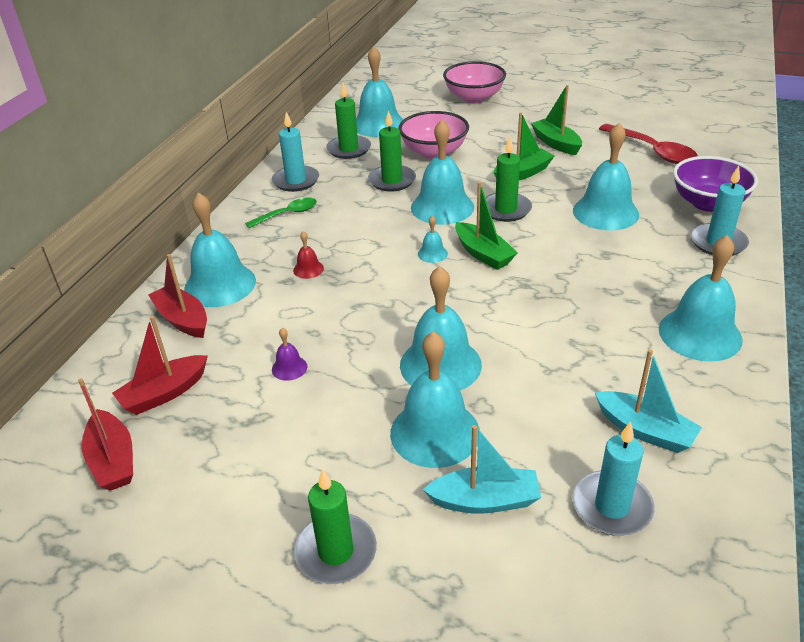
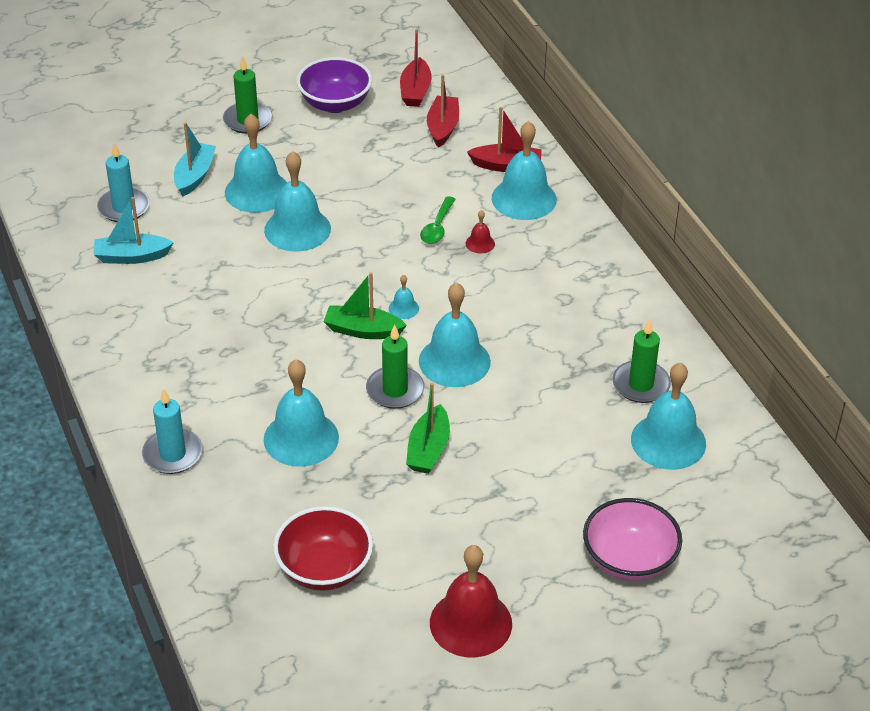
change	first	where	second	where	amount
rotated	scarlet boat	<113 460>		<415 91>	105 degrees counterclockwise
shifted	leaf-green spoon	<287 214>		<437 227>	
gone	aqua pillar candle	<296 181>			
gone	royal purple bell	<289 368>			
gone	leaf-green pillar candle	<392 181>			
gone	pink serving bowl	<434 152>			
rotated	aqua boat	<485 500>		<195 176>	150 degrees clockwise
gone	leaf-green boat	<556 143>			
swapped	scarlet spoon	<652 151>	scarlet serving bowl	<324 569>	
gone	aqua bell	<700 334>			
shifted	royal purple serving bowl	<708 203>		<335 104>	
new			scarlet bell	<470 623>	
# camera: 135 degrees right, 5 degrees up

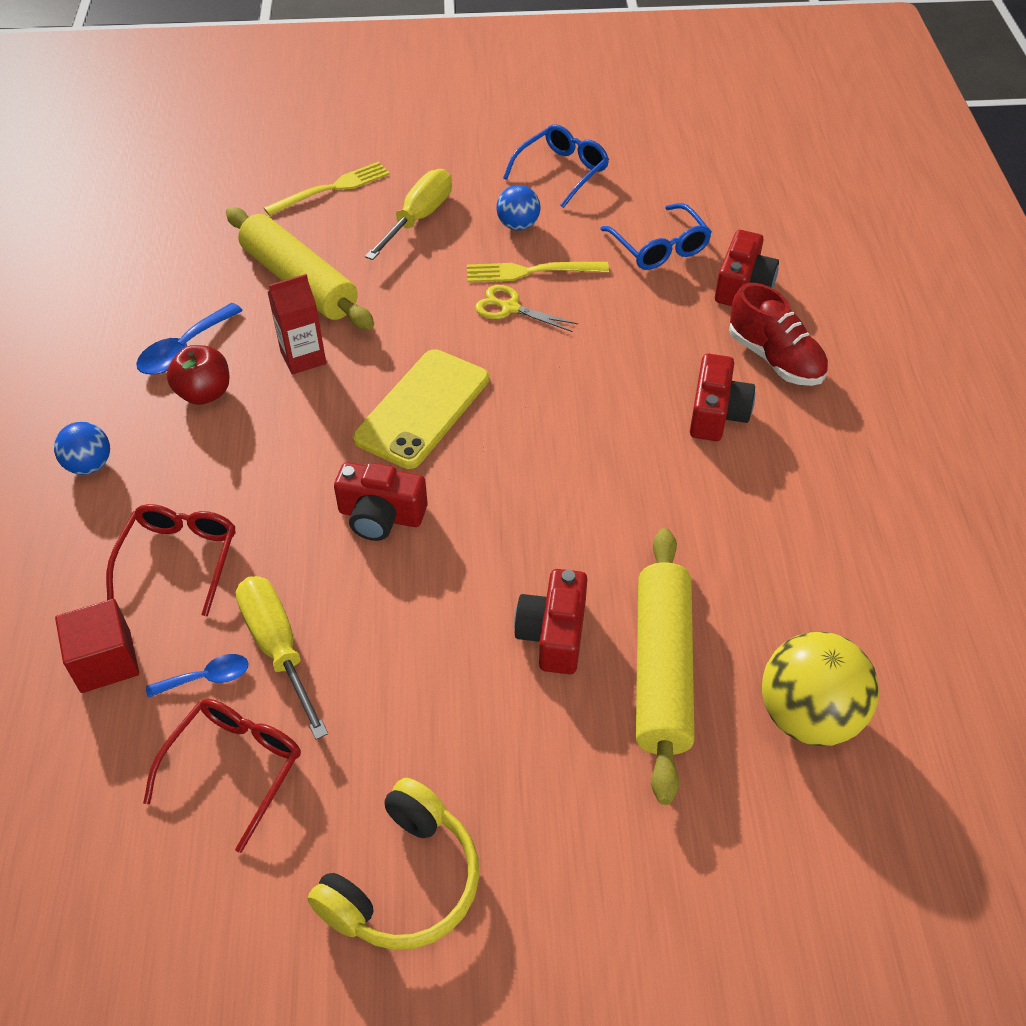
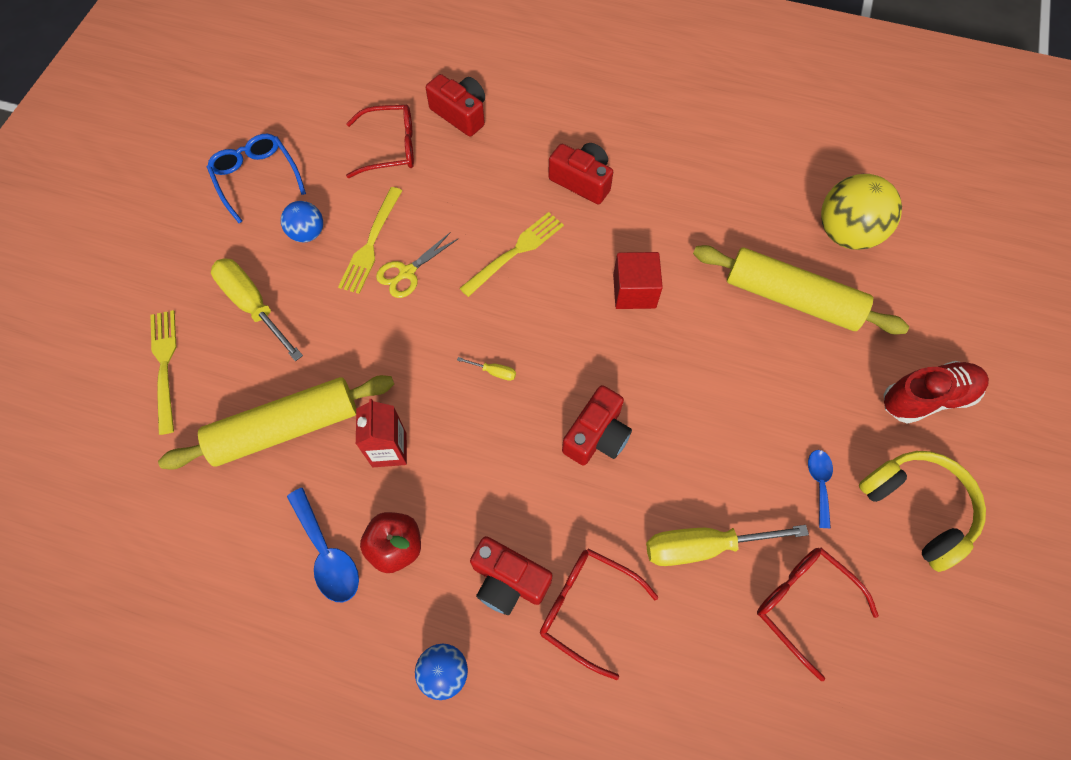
change	first	where	second	where	amount
shifted	scarlet cube	<105 661>		<634 291>	
shifted	royal blue spoon	<207 678>		<819 483>	
swapped	golden smartphone	<423 409>	golden screwdriver	<493 372>	
shifted	scarlet photo camera	<553 634>		<508 580>	
repainted	royal blue spectacles	<660 248>	scarlet spectacles	<391 148>	
shifted	scarlet lace-up shoe	<775 359>		<927 398>	
new			golden table fork	<516 251>	
# camera: 70 degrees left, 15 degrees up

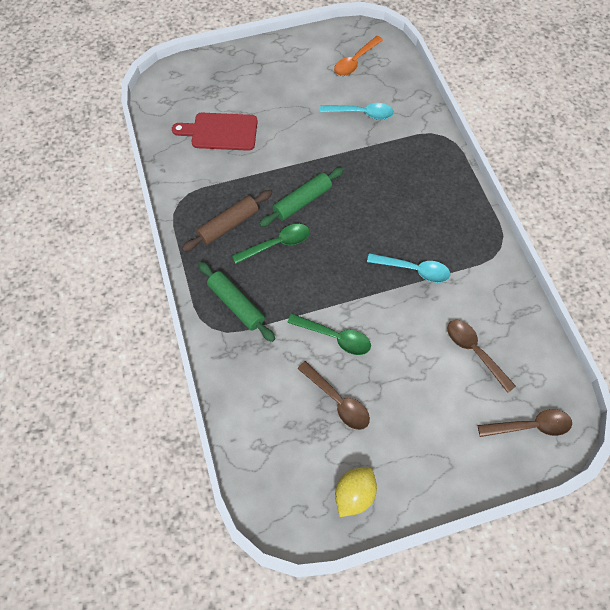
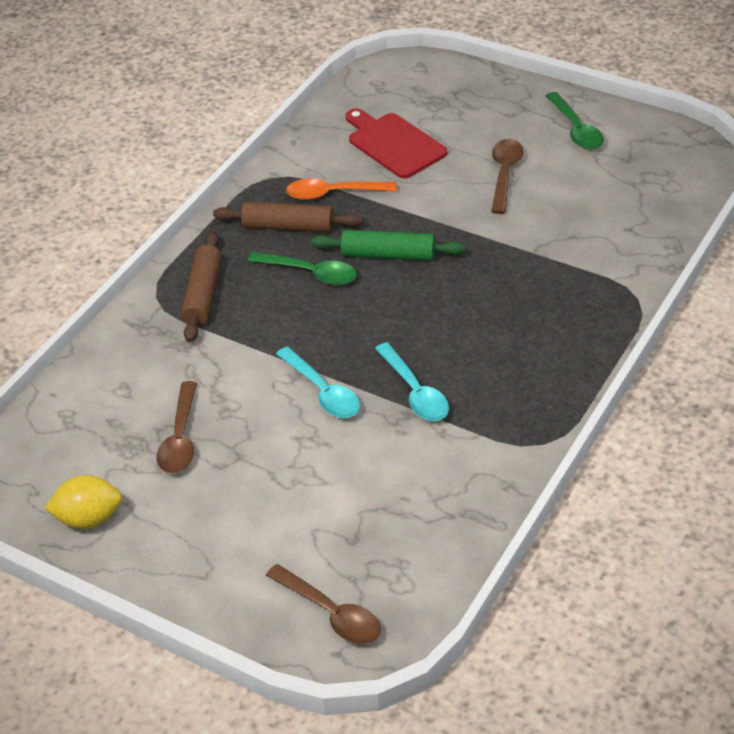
change	first	where	second	where	amount
repainted	leaf-green dough roller	<236 304>	brown dough roller	<203 295>	
shifted	leaf-green spoon	<335 337>		<576 129>	
shifted	aqua spoon	<361 113>		<323 392>	
shifted	orange-coloured spoon	<355 62>		<333 194>	
shifted	brown spoon	<474 351>		<504 174>	
# camera: 50 degrees right, 20 degrees down

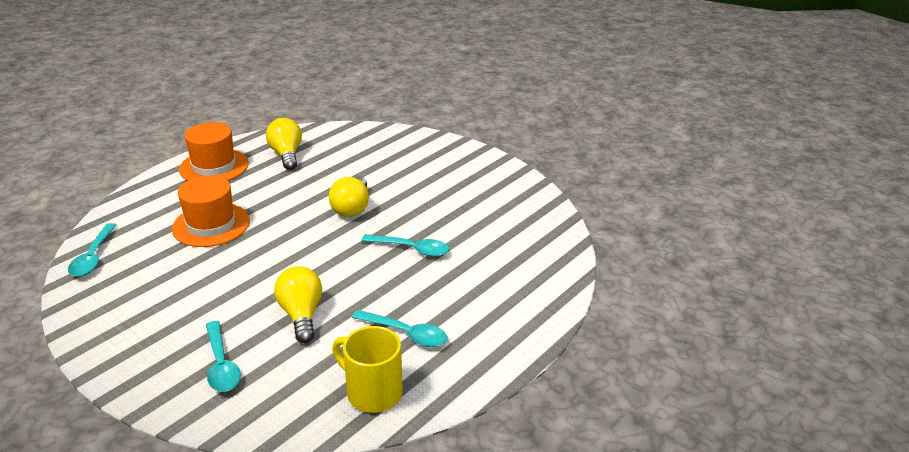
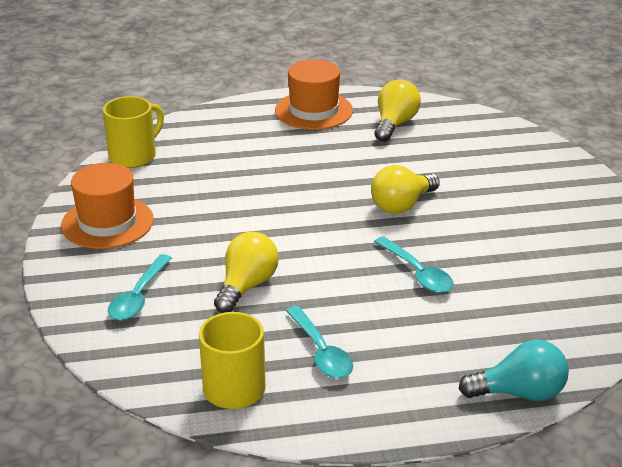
change	first	where	second	where	amount
swapped	aqua spoon	<93 257>	golden coffee mug	<134 156>	
shifted	orange-coloured top hat	<211 225>		<107 222>	
new			aqua bulb	<519 393>	
# camera: 40 degrees right, 0 degrees up

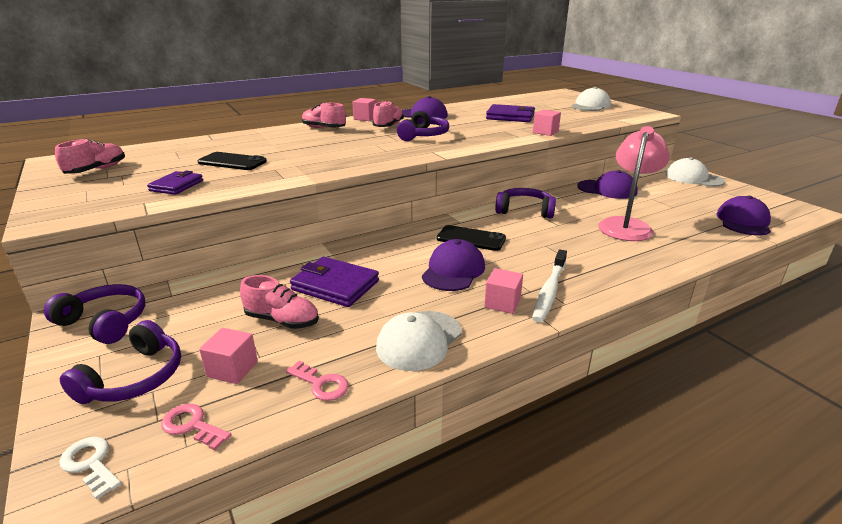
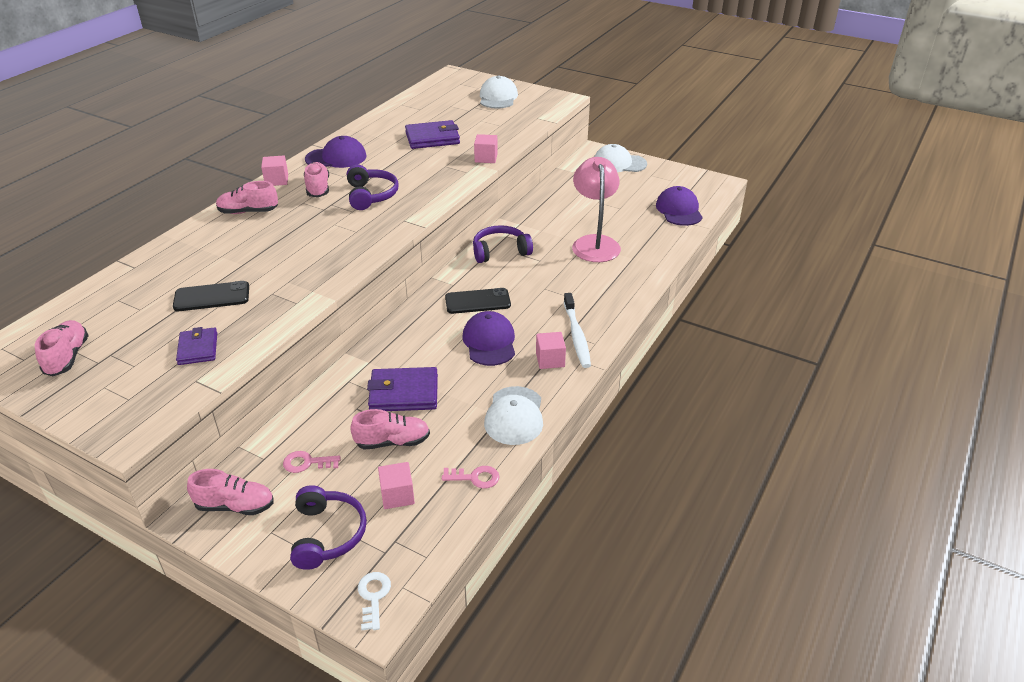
change	first	where	second	where	amount
swapped	royal purple headphones	<105 322>	pink lace-up shoe	<235 506>	
rotated	pure white latchkey	<91 464>		<373 597>	75 degrees clockwise
shifted	pink latchkey	<192 425>		<307 463>	
gone	royal purple baseball cap	<607 189>			
# camera: 30 degrees left, 10 degrees up

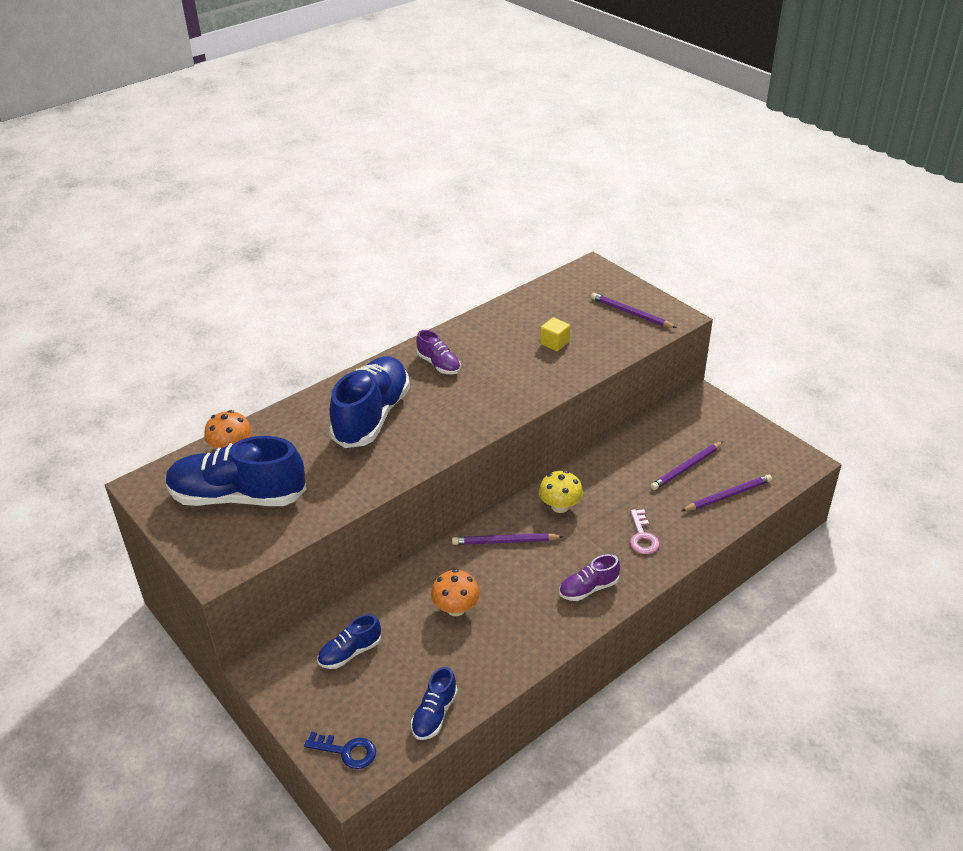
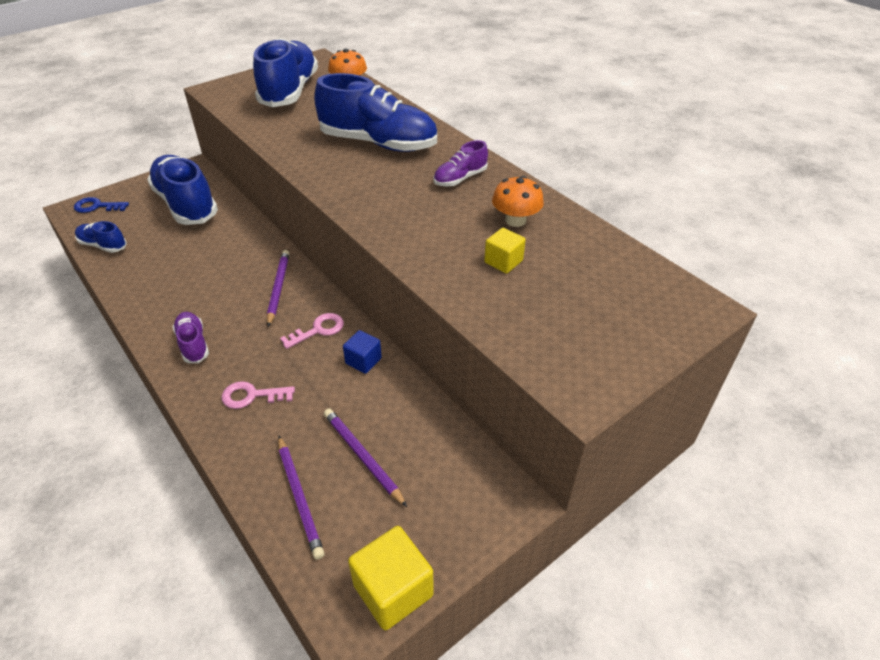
change	first	where	second	where	amount
rotated	royal blue latchkey	<347 751>		<97 206>	75 degrees clockwise
scaled	royal blue lace-up shoe	<350 652>		<186 204>	x2.07
shifted	orange-coloured fungus	<456 608>		<515 220>	
swapped	golden fungus	<560 506>	pink latchkey	<318 330>	
gone	royal purple lead pencil	<631 313>			
new			royal blue cube	<363 361>	
new			golden cube	<393 590>	
# camera: 90 degrees right, 5 degrees up

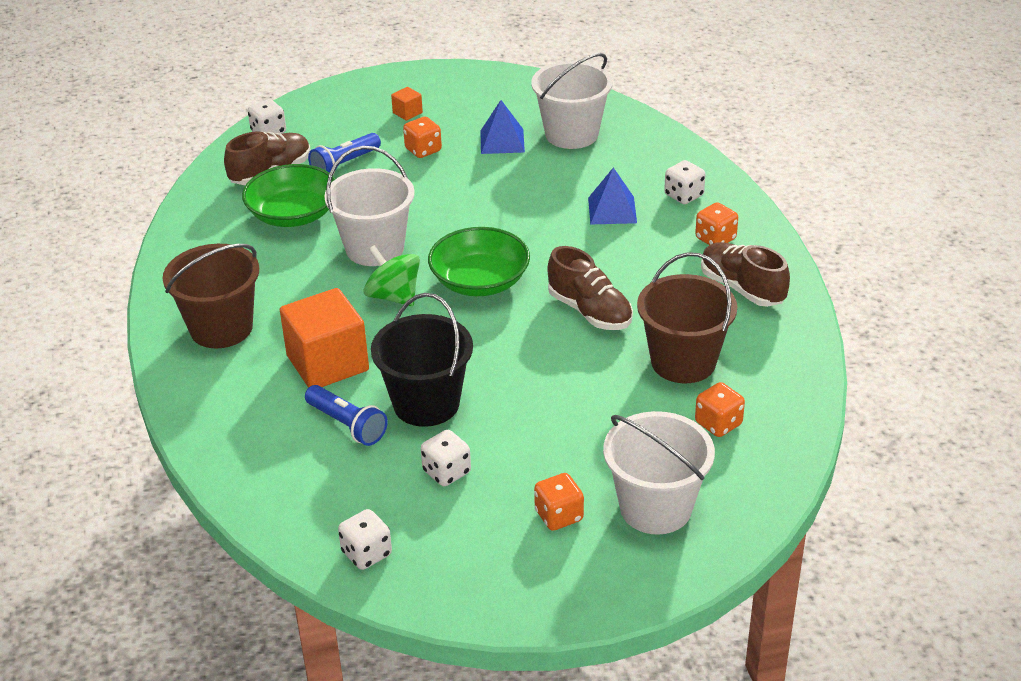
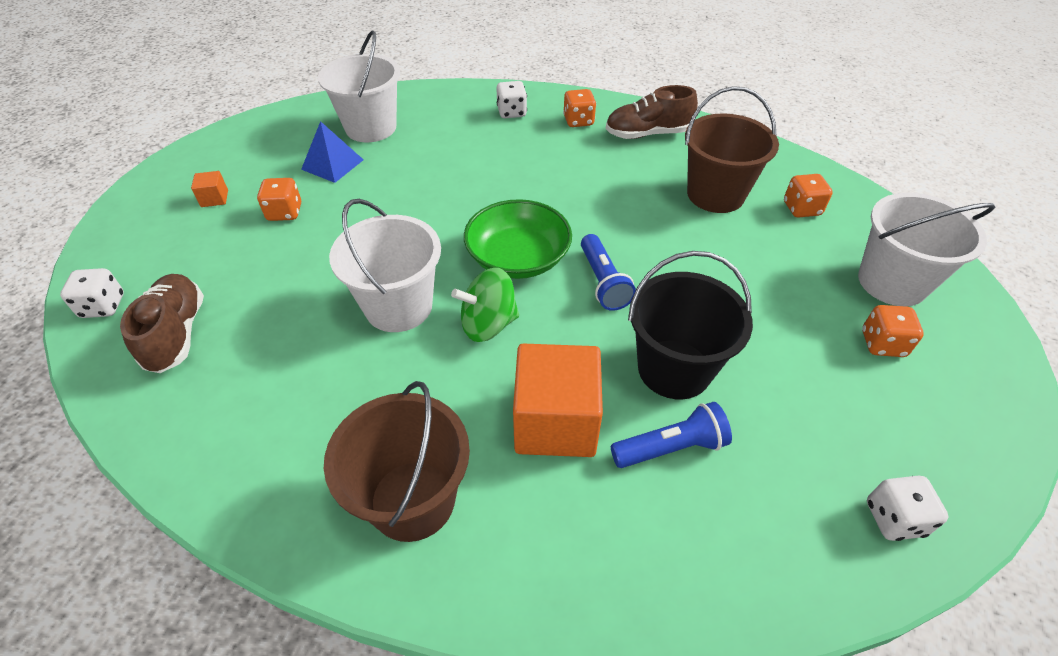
change	first	where	second	where	amount
gone	leaf-green serving bowl	<293 214>			
shifted	royal blue torch	<344 164>		<603 282>	
gone	pure white dice	<446 472>			
gone	brown lace-up shoe	<590 311>			
gone	royal blue pyramid shape	<612 210>			
# camera: 60 degrees left, 10 degrees up

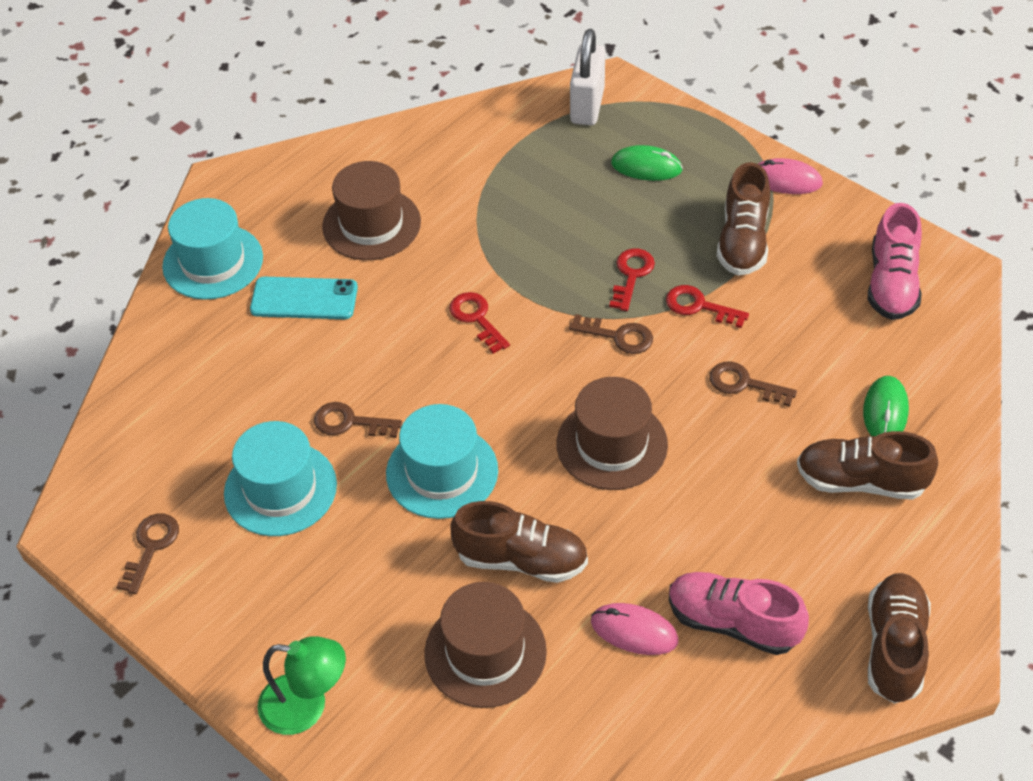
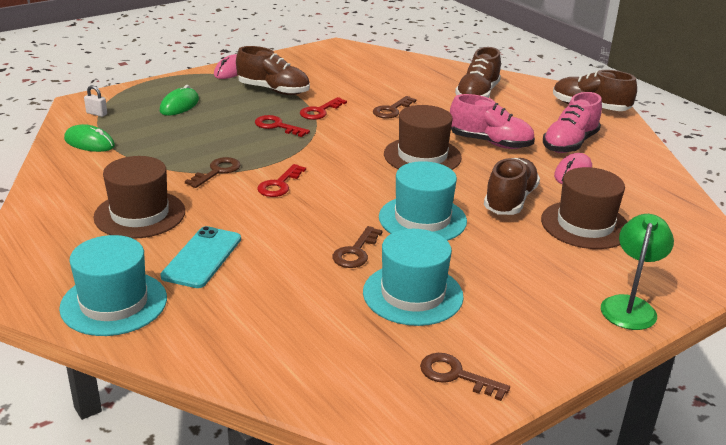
change	first	where	second	where	amount
rotated	scarlet latchkey	<476 318>		<279 185>	45 degrees counterclockwise
shifted	brown latchkey	<618 336>		<217 171>	
scaled	pure white padlock	<587 106>		<96 113>	x0.43
shifted	leaf-green PC mouse	<885 411>		<89 143>	
shifted	pink lace-up shoe	<891 283>		<490 143>	
# camera: 80 degrees left, 20 degrees down

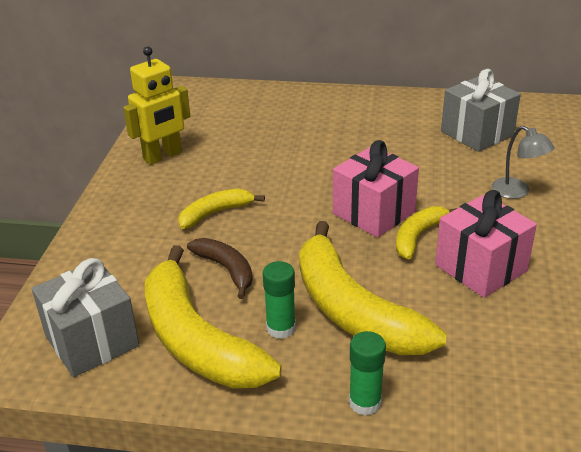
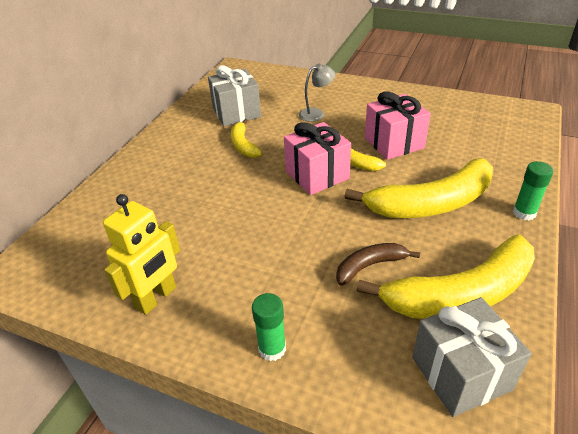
change	first	where	second	where	amount
rotated	golden robot figure	<163 156>		<156 298>	60 degrees clockwise
shifted	golden banana fruit	<215 213>		<243 145>	
shifted	leaf-green glue stick	<281 328>		<272 349>	
# camera: 75 degrees left, 5 degrees up

